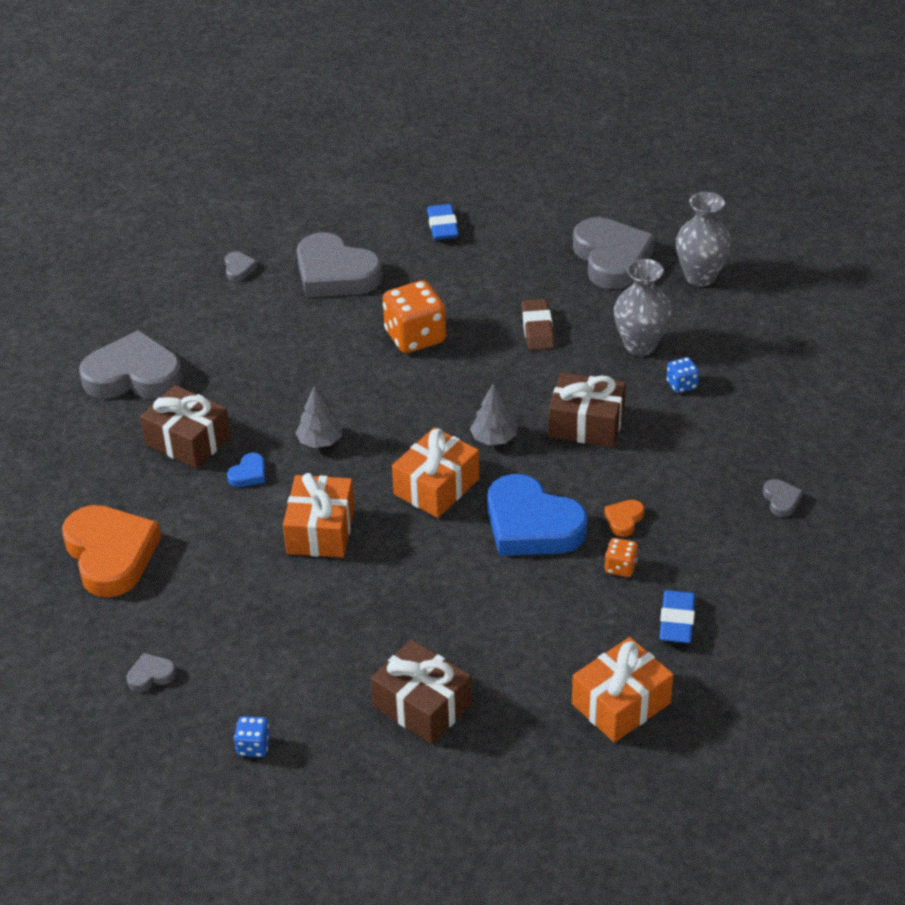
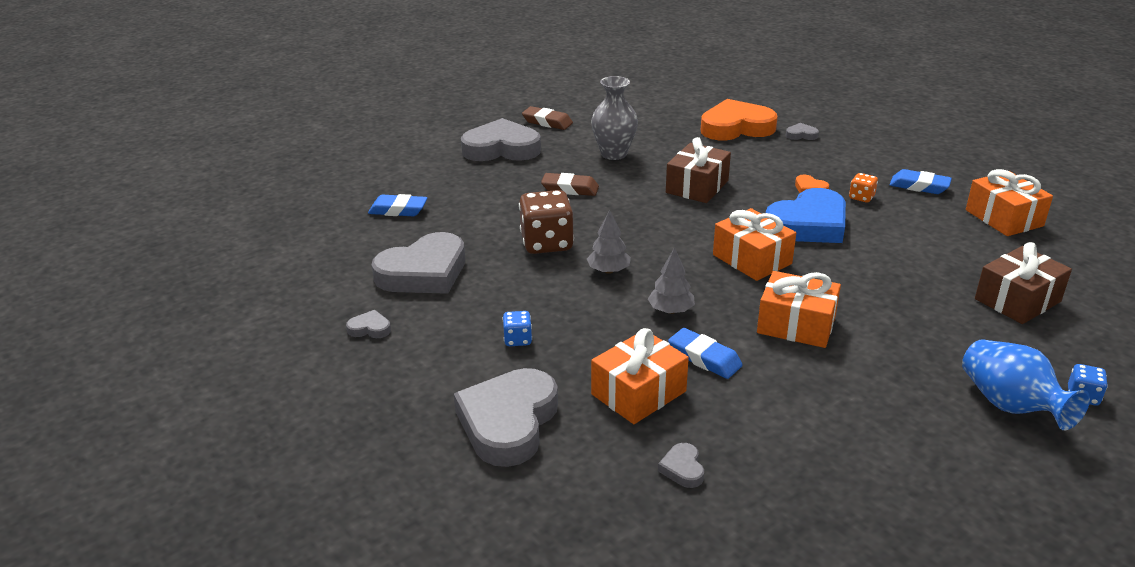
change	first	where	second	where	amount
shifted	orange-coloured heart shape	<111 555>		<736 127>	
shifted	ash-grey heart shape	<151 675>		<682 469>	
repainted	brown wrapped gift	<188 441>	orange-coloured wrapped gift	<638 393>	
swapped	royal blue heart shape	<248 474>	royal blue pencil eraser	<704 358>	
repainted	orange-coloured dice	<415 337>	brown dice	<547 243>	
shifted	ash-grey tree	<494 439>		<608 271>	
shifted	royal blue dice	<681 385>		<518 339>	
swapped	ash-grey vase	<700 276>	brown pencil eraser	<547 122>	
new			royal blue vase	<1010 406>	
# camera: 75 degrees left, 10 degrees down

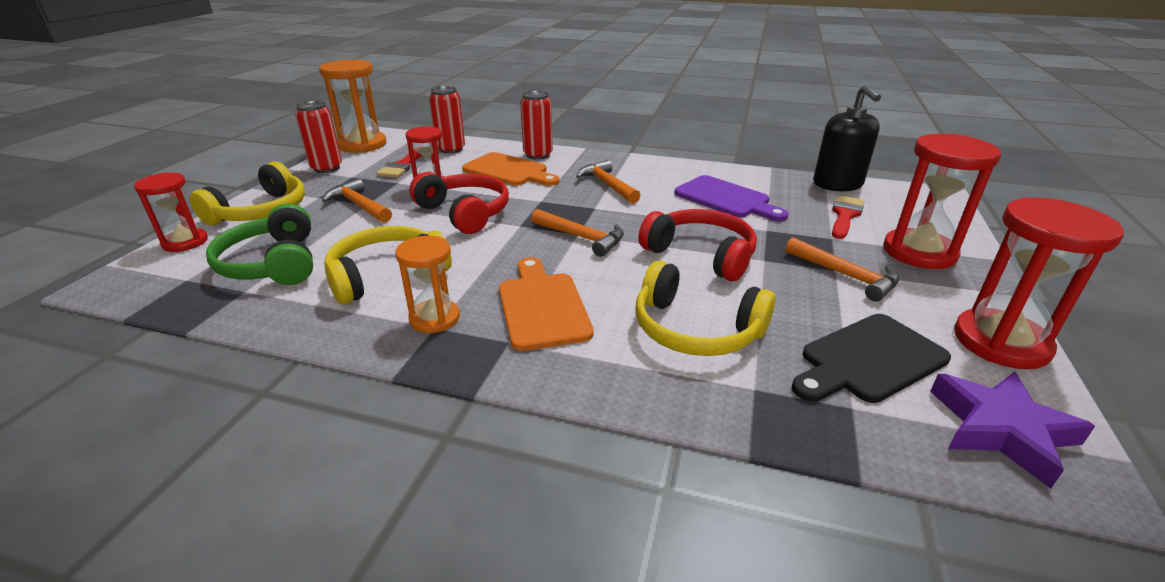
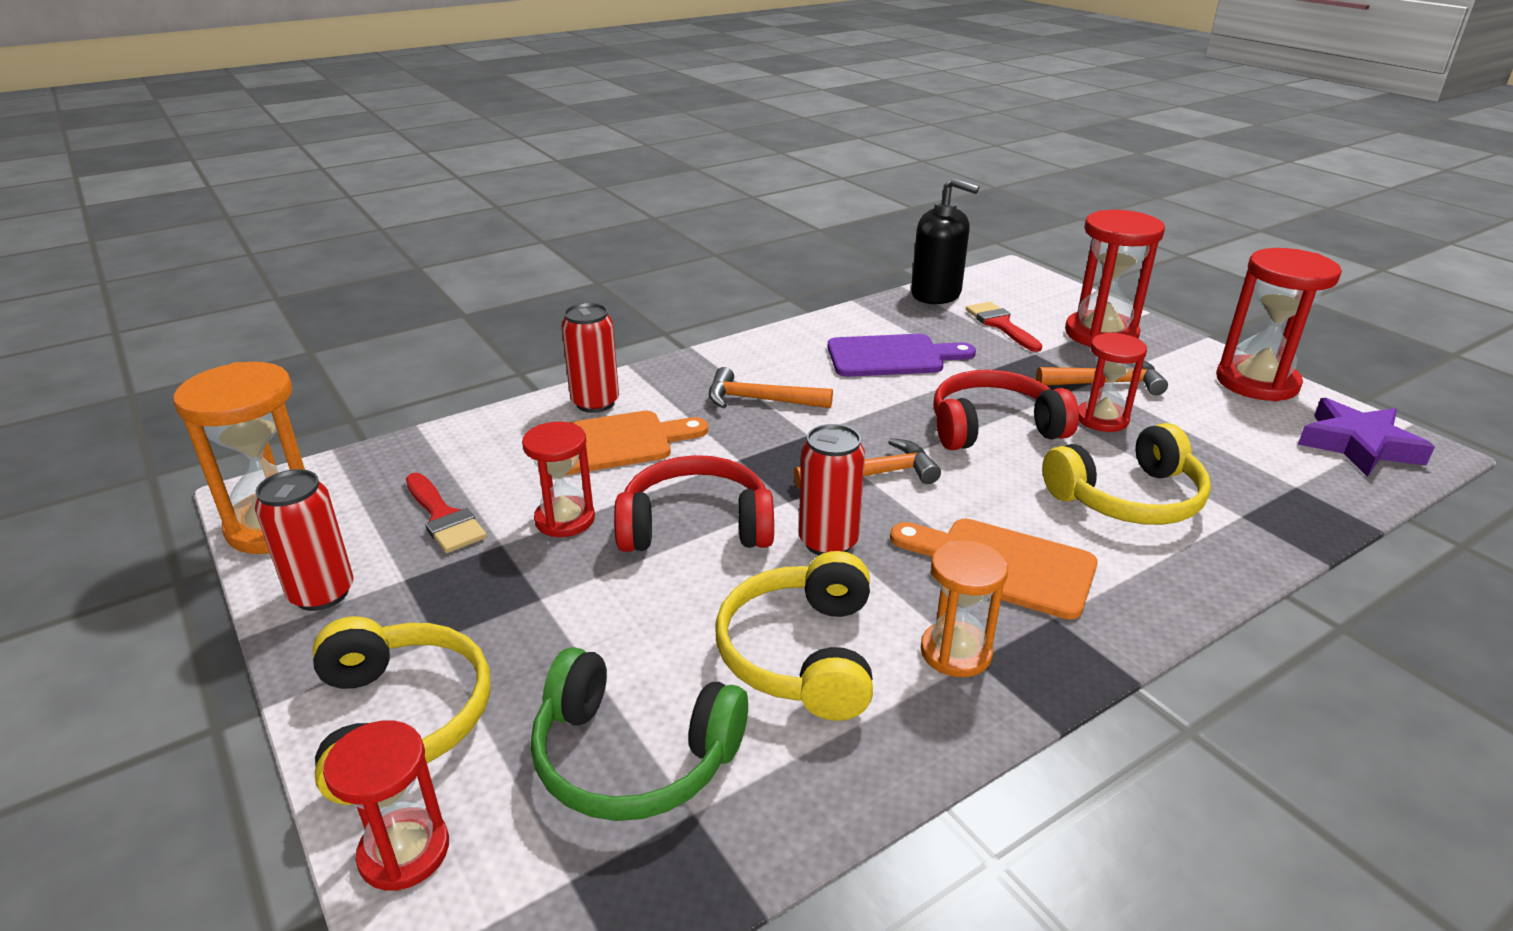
change	first	where	second	where	amount
gone	orange-coloured carpenter's hammer	<359 205>			
shifted	scarlet soda can	<451 149>		<828 542>	
gone	ebony cutting board	<869 360>			
new			scarlet sand timer	<1102 419>	
# camera: 50 degrees left, 0 degrees up

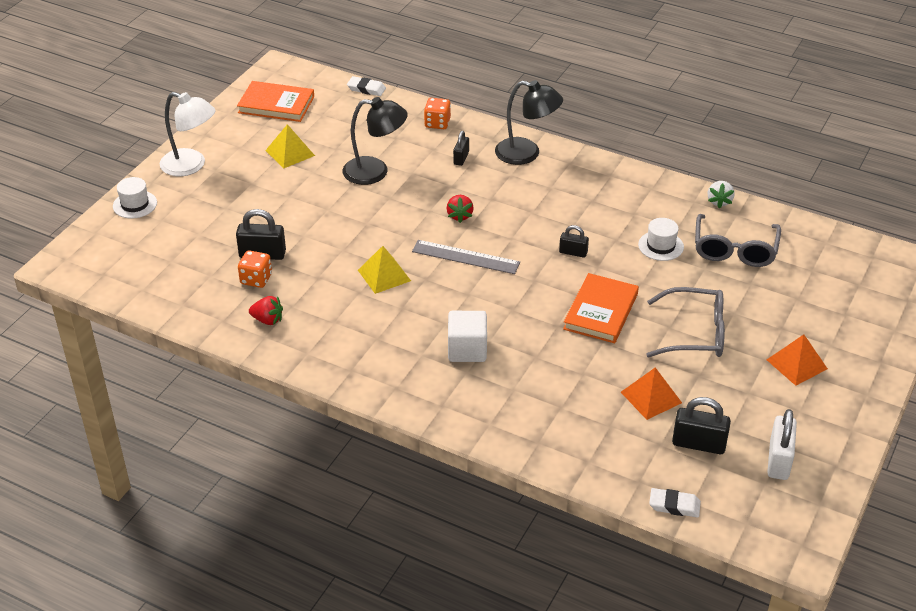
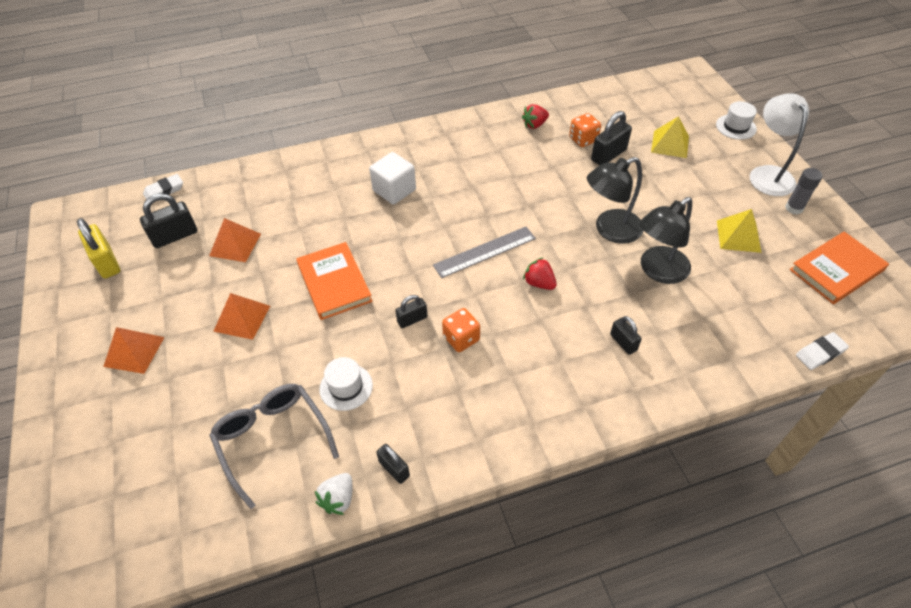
change	first	where	second	where	amount
rotated	pure white lamp	<191 166>		<768 174>	105 degrees clockwise
shifted	golden pyramid shape	<384 275>		<670 144>	
shifted	orange-coloured dice	<437 123>		<461 338>	
shifted	ebony lamp	<526 154>		<610 230>	
swapped	ash-grey spectacles	<695 333>	orange-coloured pyramid shape	<242 318>	
rotated	pure white berry	<719 201>		<338 499>	120 degrees counterclockwise
repainted	pure white padlock	<778 460>	golden padlock	<107 262>	
new			ebony padlock	<394 469>	
new			ash-grey glue stick	<794 208>	
# camera: 135 degrees right, 10 degrees up

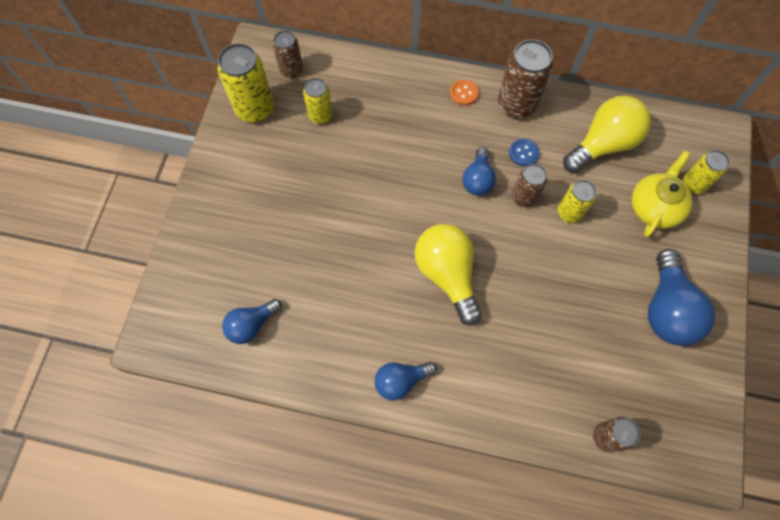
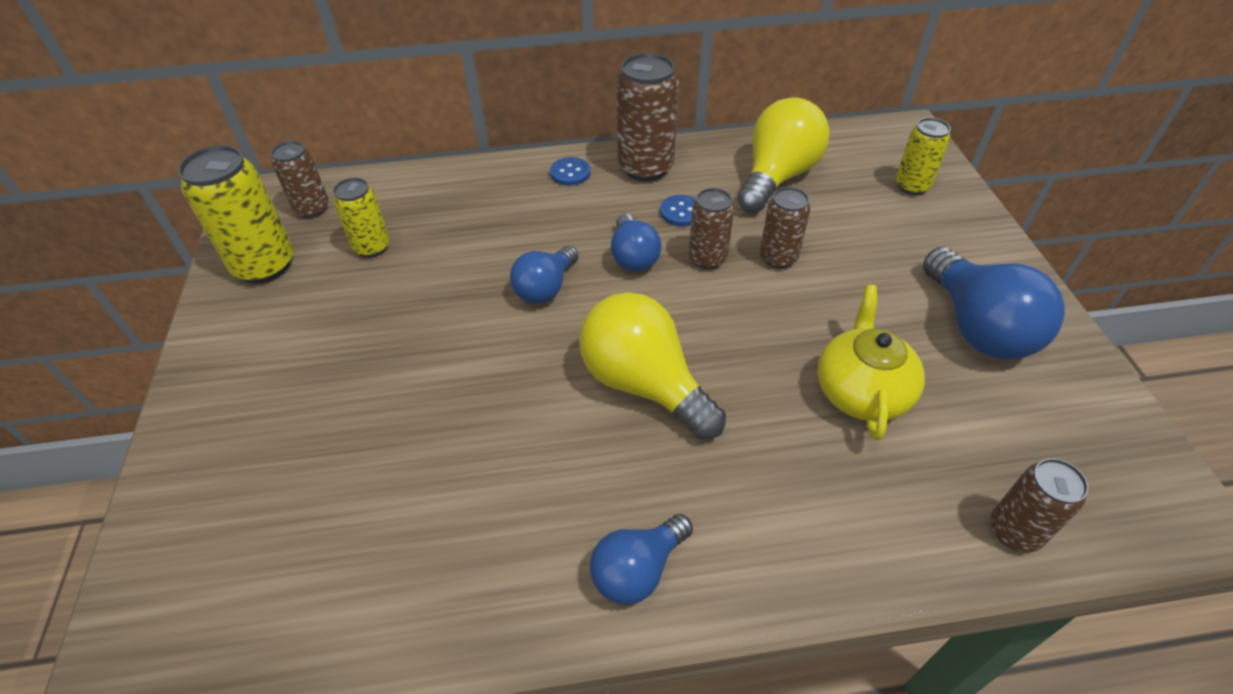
change	first	where	second	where	amount
shifted	royal blue bulb	<251 325>		<545 288>	
repainted	orange-coloured sewing button	<464 93>	royal blue sewing button	<570 173>	
repainted	golden soda can	<569 213>	brown soda can	<778 258>	
shifted	golden tea pot	<654 207>		<861 391>	
# camera: 20 degrees left, 20 degrees down

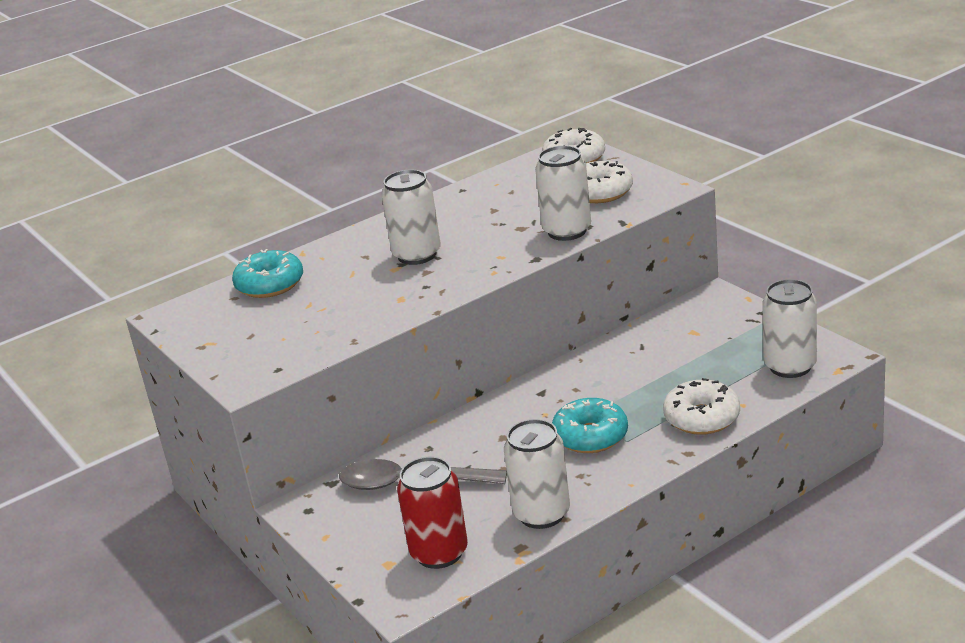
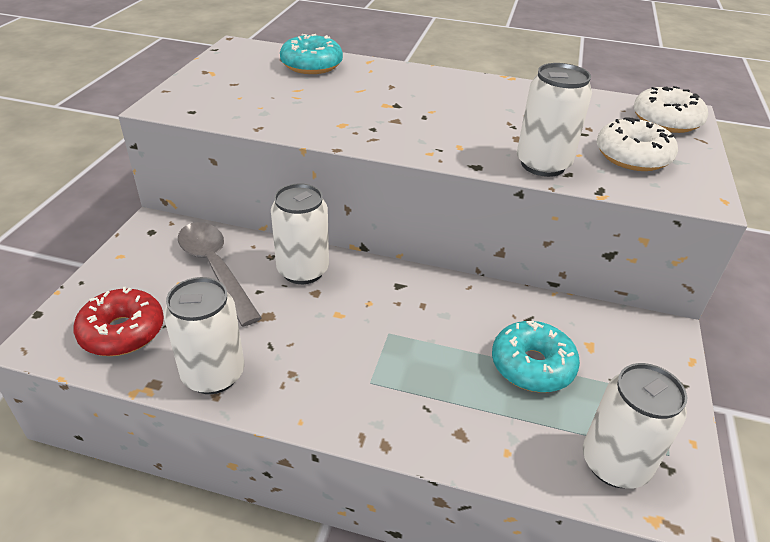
change	first	where	second	where	amount
shifted	pure white soda can	<417 255>		<303 270>	
swapped	scarlet soda can	<439 553>	scarlet doughnut	<122 332>	
shifted	aqua doughnut	<590 436>		<532 365>	
gone	pure white doughnut	<702 418>			
# camera: 45 degrees right, 10 degrees up

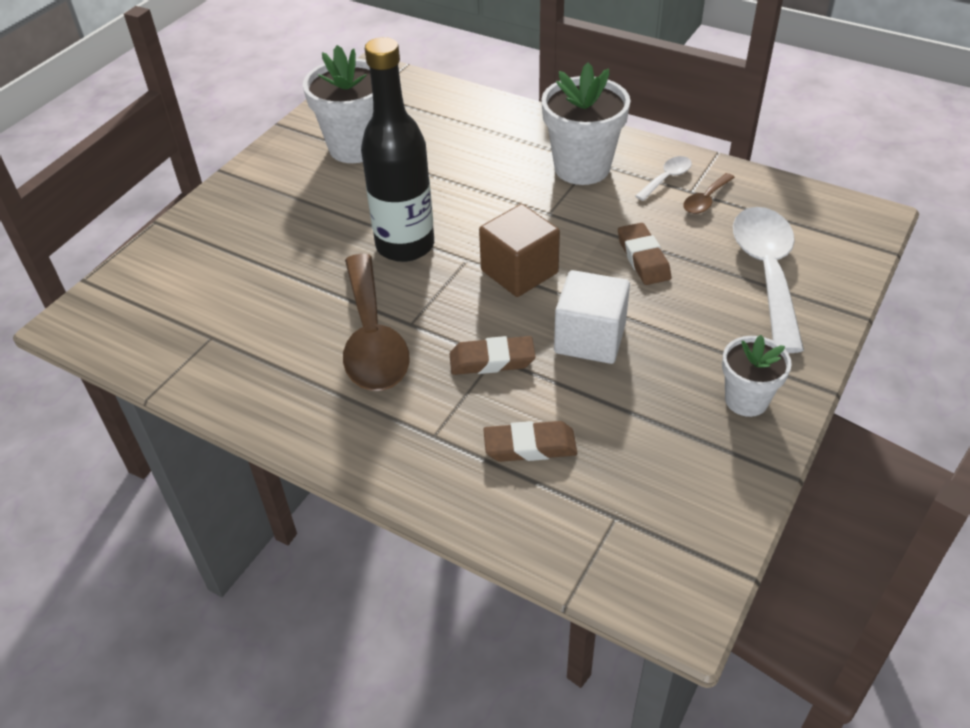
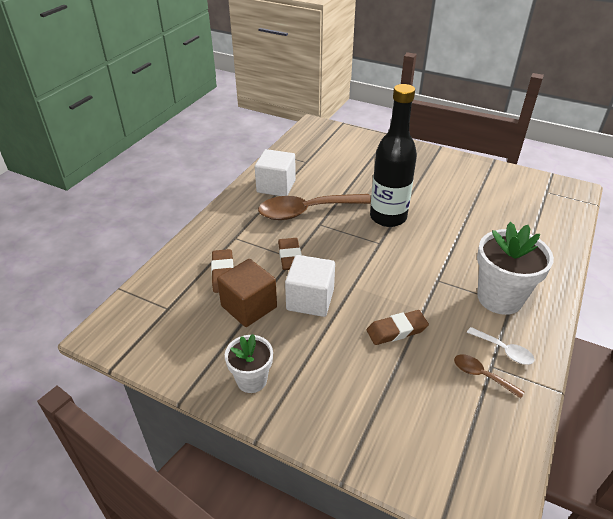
change	first	where	second	where	amount
gone	pure white potted plant	<355 147>			
shifted	brown cube	<519 272>		<249 307>	
gone	pure white spoon	<766 272>			
new			pure white cube	<276 186>	
# camera: 85 degrees right, 5 degrees down

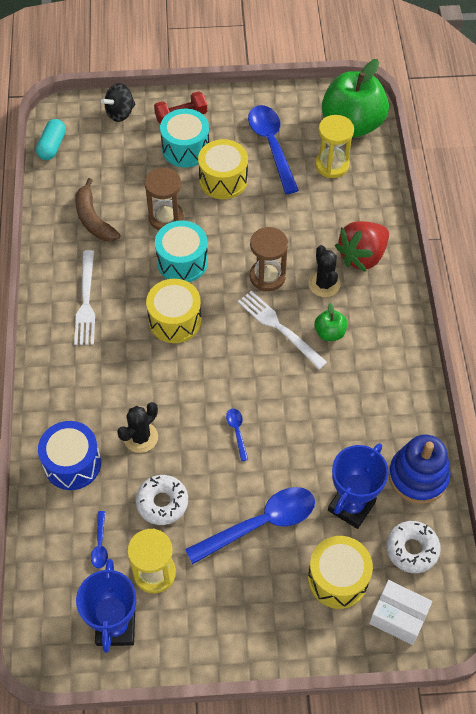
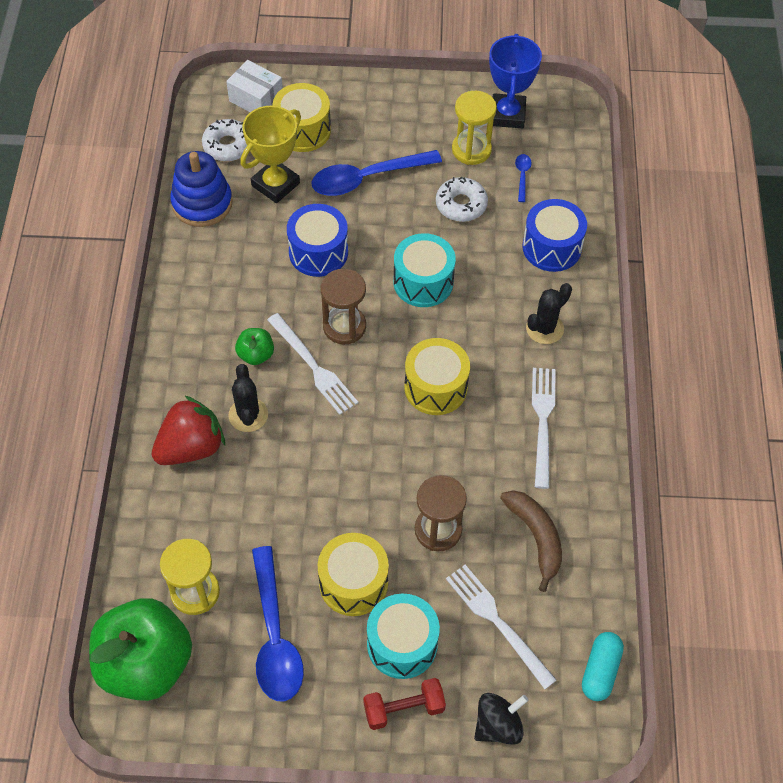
change	first	where	second	where	amount
shifted	ebony saguaro cactus	<140 437>		<544 328>	
shifted	aqua drum	<182 262>		<423 282>	
gone	royal blue spoon	<237 431>			
shifted	brown sand timer	<267 276>		<344 326>	
repainted	royal blue award cup	<351 506>	golden award cup	<275 184>	
new			royal blue drum	<318 252>	
new			pure white table fork	<498 622>	
# camera: 175 degrees left, 0 degrees up

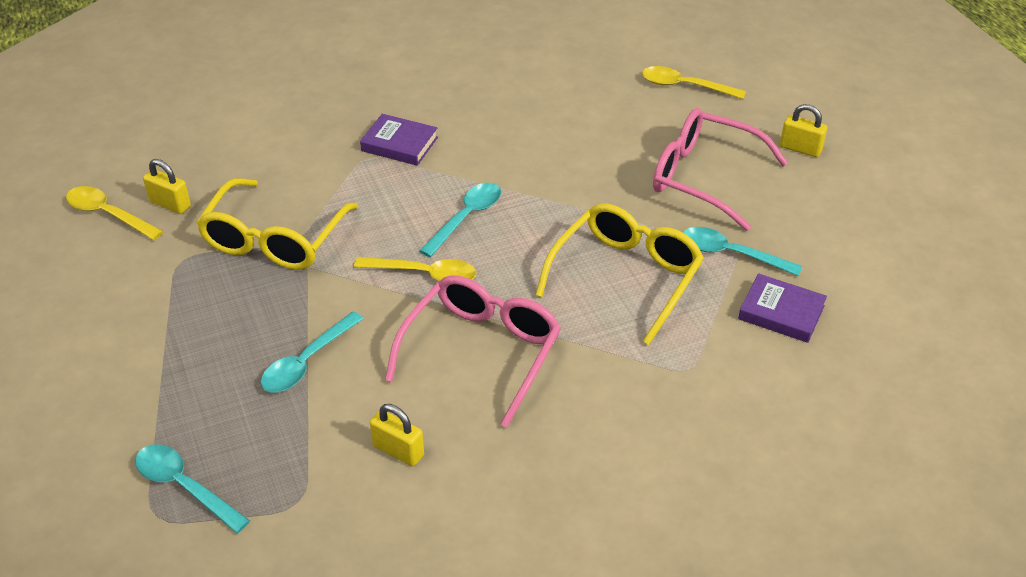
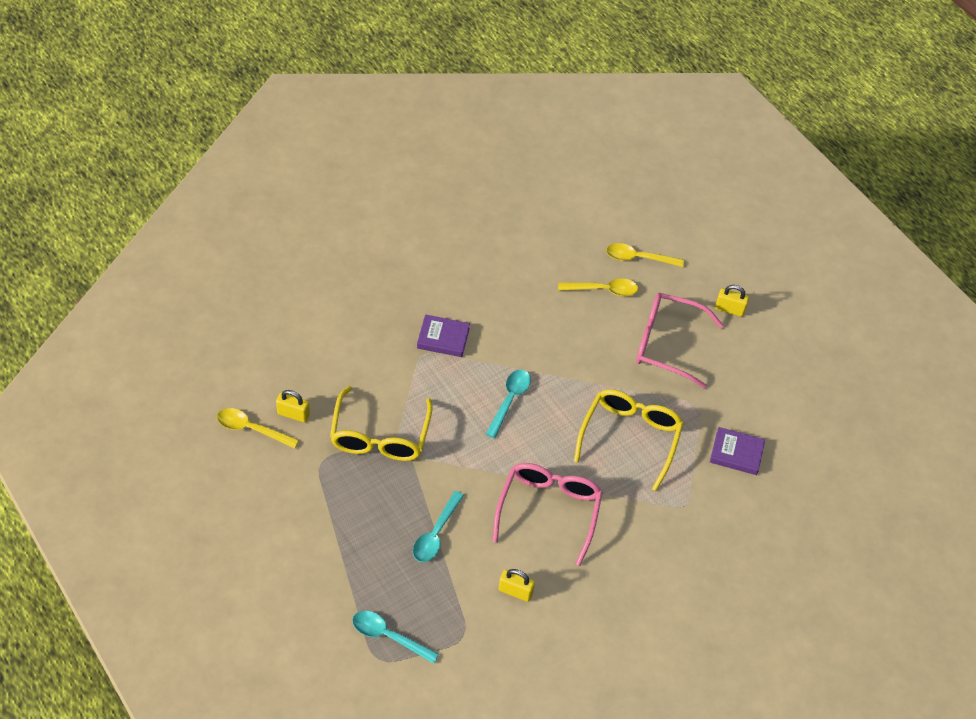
change	first	where	second	where	amount
shifted	golden spoon	<424 274>		<603 290>	
gone	aqua spoon	<731 254>			
# camera: 15 degrees left, 10 degrees up

